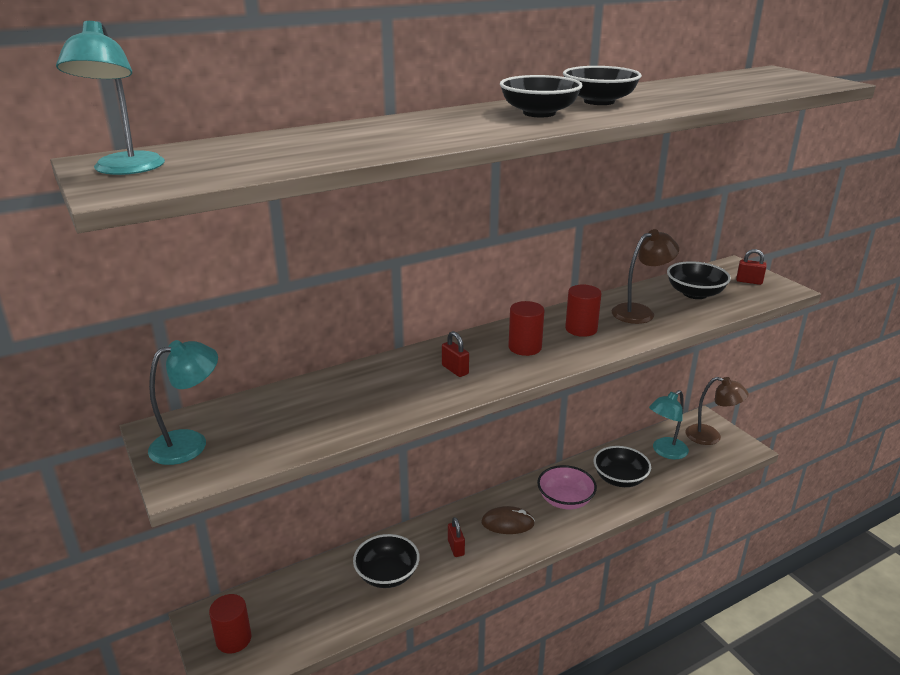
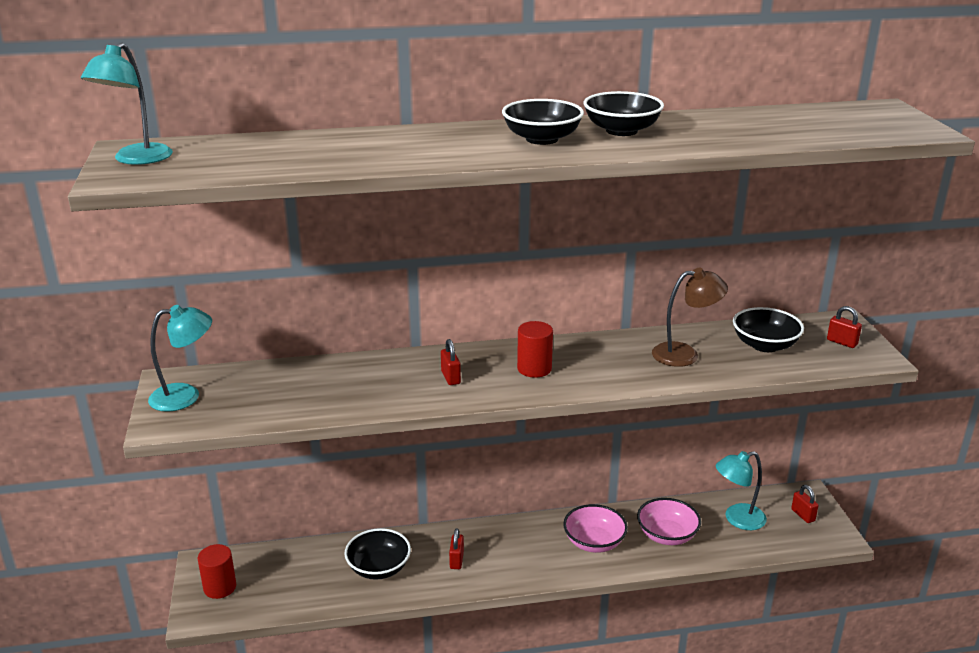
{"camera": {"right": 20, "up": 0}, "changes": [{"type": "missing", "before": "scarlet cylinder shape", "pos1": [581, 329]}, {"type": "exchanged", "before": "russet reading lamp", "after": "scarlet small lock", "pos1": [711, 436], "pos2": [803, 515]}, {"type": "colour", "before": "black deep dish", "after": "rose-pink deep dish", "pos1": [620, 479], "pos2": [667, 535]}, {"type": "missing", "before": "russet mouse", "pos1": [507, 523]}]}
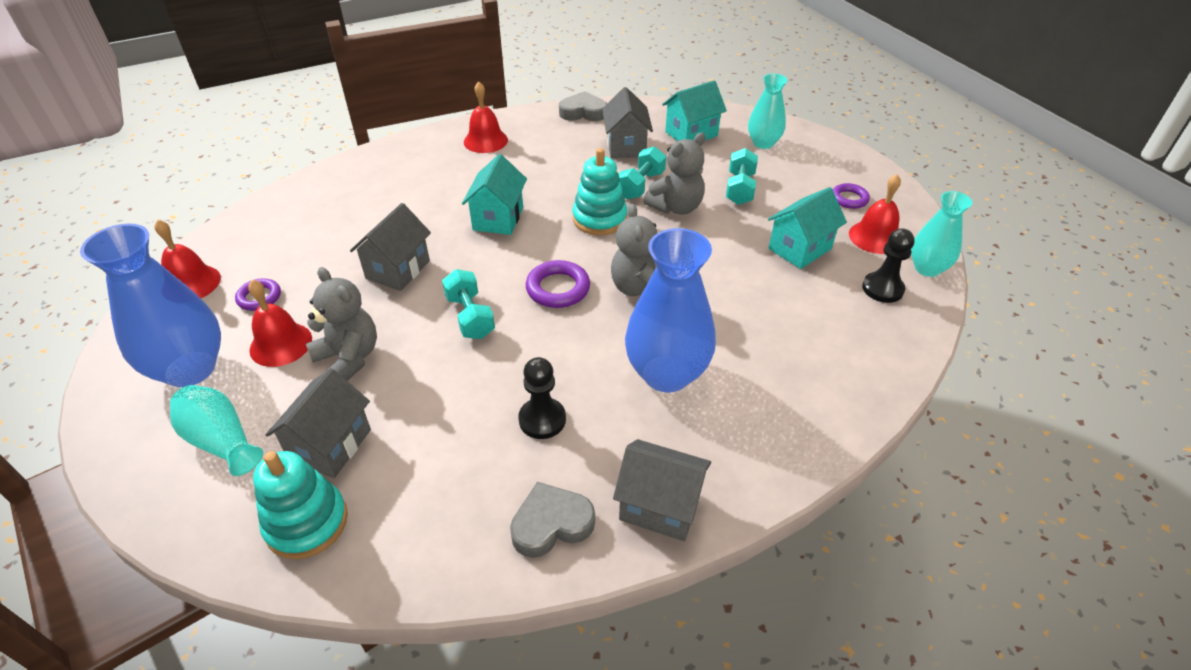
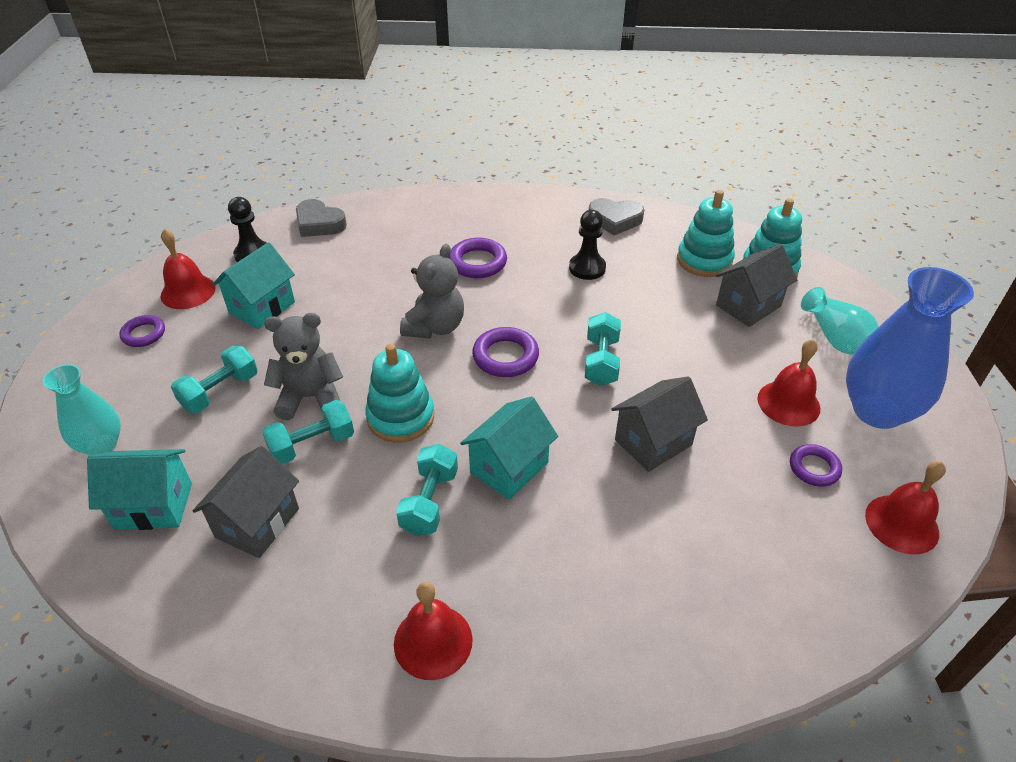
{"camera": {"right": -150, "up": 0}, "changes": [{"type": "relocated", "before": "ash-grey love heart", "pos1": [583, 112], "pos2": [319, 223]}, {"type": "spun", "before": "aqua house", "pos1": [799, 249], "pos2": [262, 307], "turn": -45}, {"type": "missing", "before": "aqua tall vase", "pos1": [927, 268]}, {"type": "exchanged", "before": "cobalt tall vase", "after": "royal purple hoop", "pos1": [666, 374], "pos2": [478, 262]}, {"type": "missing", "before": "ash-grey teddy", "pos1": [349, 358]}, {"type": "missing", "before": "ash-grey house", "pos1": [659, 506]}, {"type": "appeared", "after": "aqua stacking rings", "pos2": [704, 260]}, {"type": "appeared", "after": "aqua dumbbell", "pos2": [429, 501]}]}
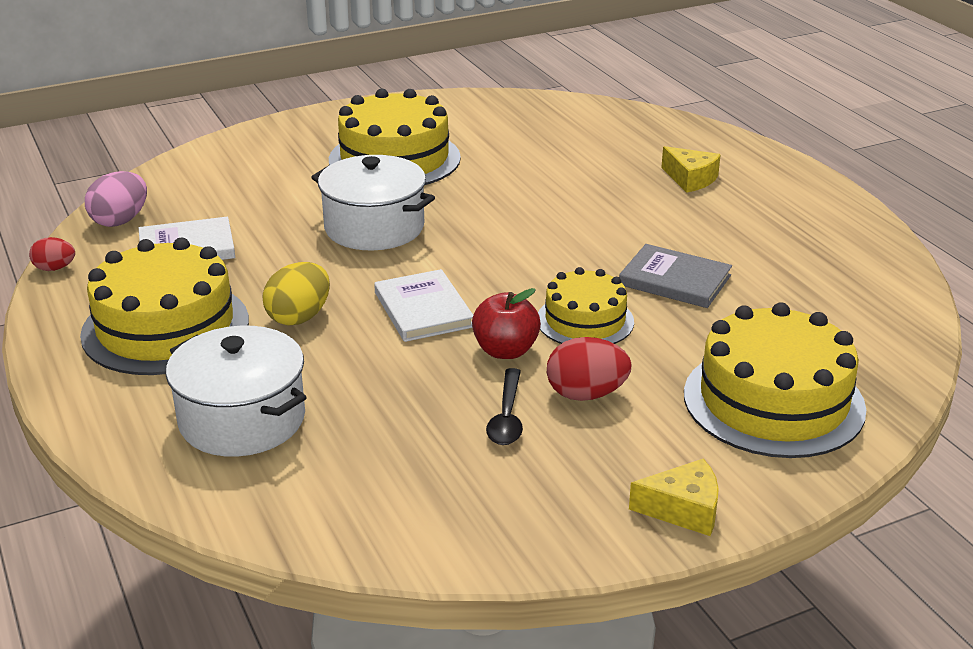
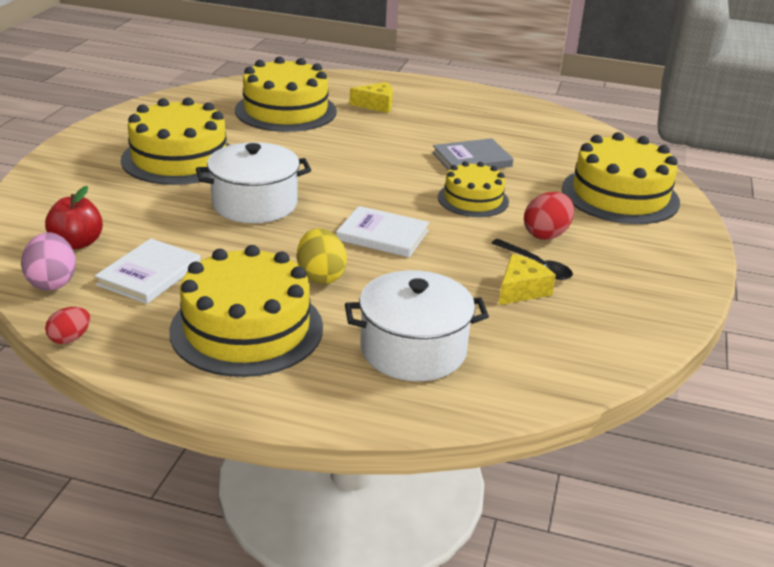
{"camera": {"right": -50, "up": 0}, "changes": [{"type": "relocated", "before": "scarlet toy apple", "pos1": [505, 351], "pos2": [77, 243]}, {"type": "relocated", "before": "golden cheese wedge", "pos1": [683, 509], "pos2": [521, 290]}, {"type": "appeared", "after": "golden gateau", "pos2": [285, 111]}]}
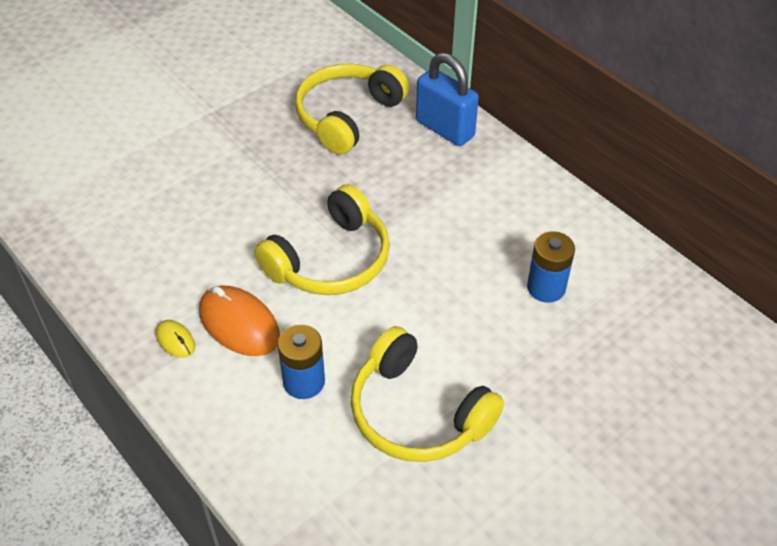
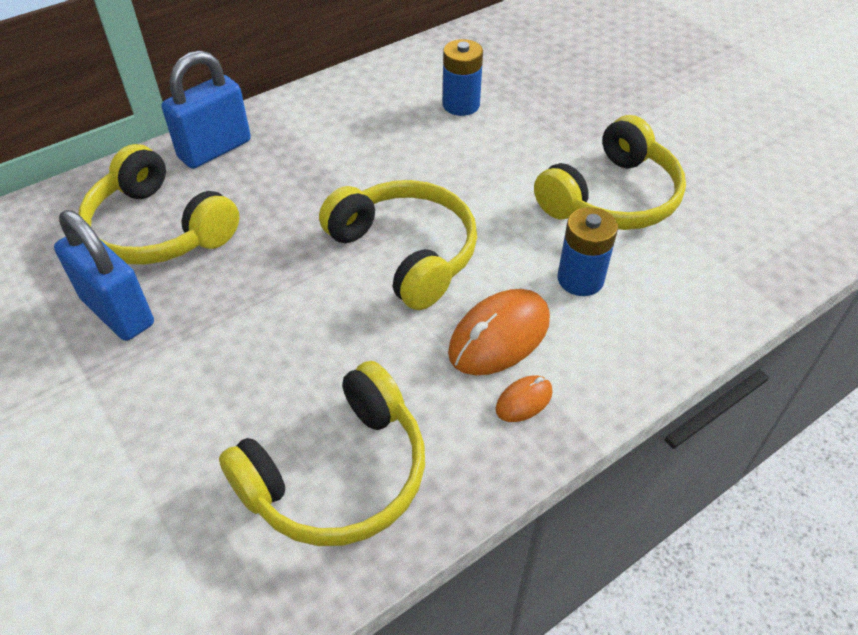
{"camera": {"right": -85, "up": 0}, "changes": [{"type": "colour", "before": "golden mouse", "after": "orange mouse", "pos1": [175, 340], "pos2": [524, 401]}, {"type": "appeared", "after": "cobalt small lock", "pos2": [118, 311]}, {"type": "appeared", "after": "golden over-ear headphones", "pos2": [338, 474]}]}
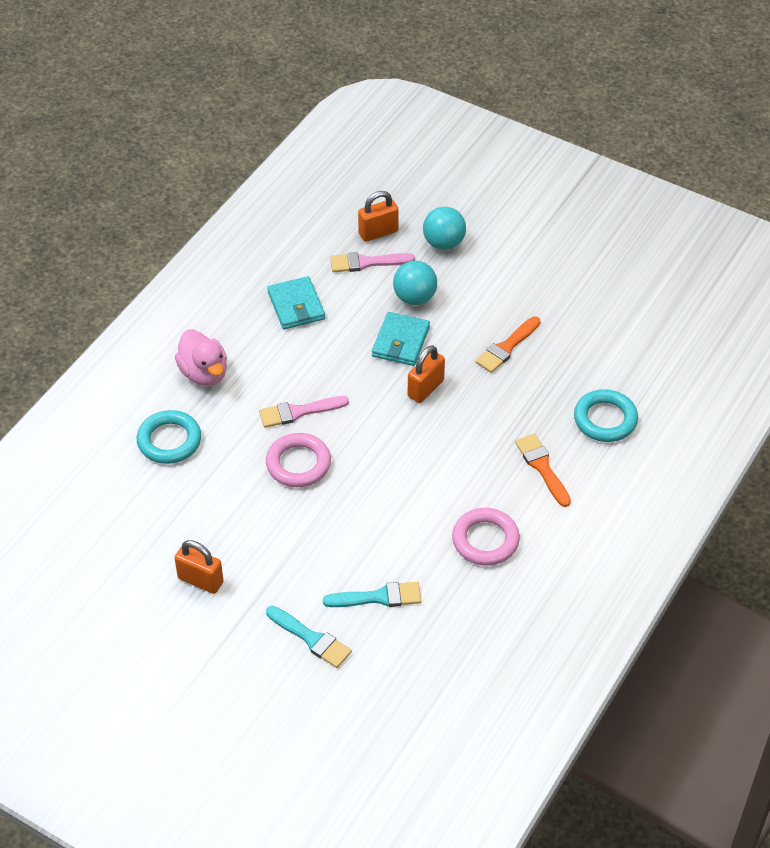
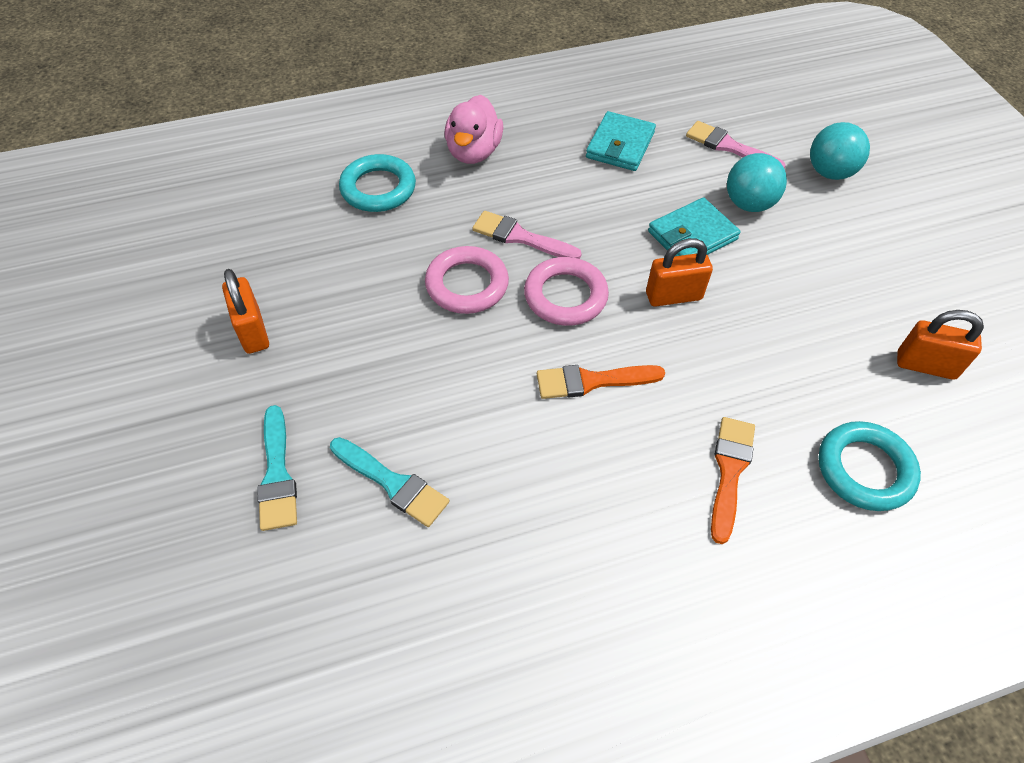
{"camera": {"right": 40, "up": 5}, "changes": [{"type": "relocated", "before": "orange small lock", "pos1": [378, 232], "pos2": [925, 365]}, {"type": "relocated", "before": "orange paintbrush", "pos1": [506, 347], "pos2": [592, 381]}, {"type": "relocated", "before": "rose-pink hoop", "pos1": [485, 540], "pos2": [565, 296]}]}
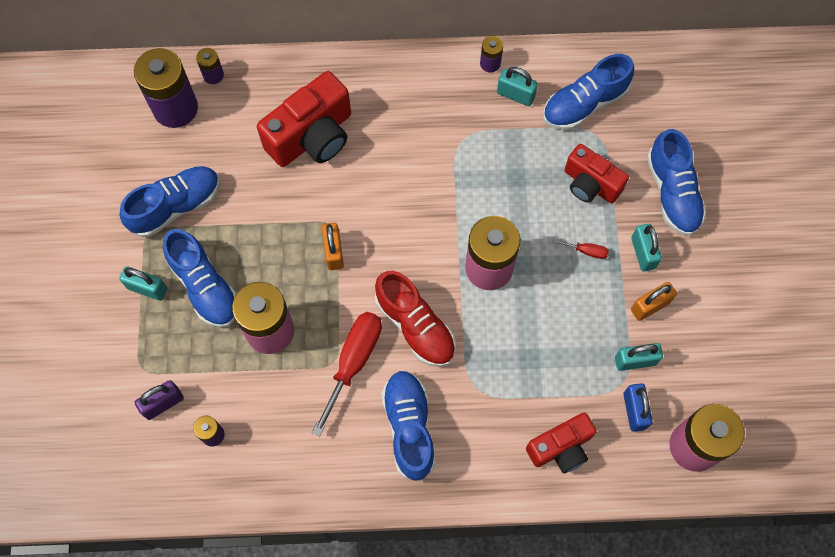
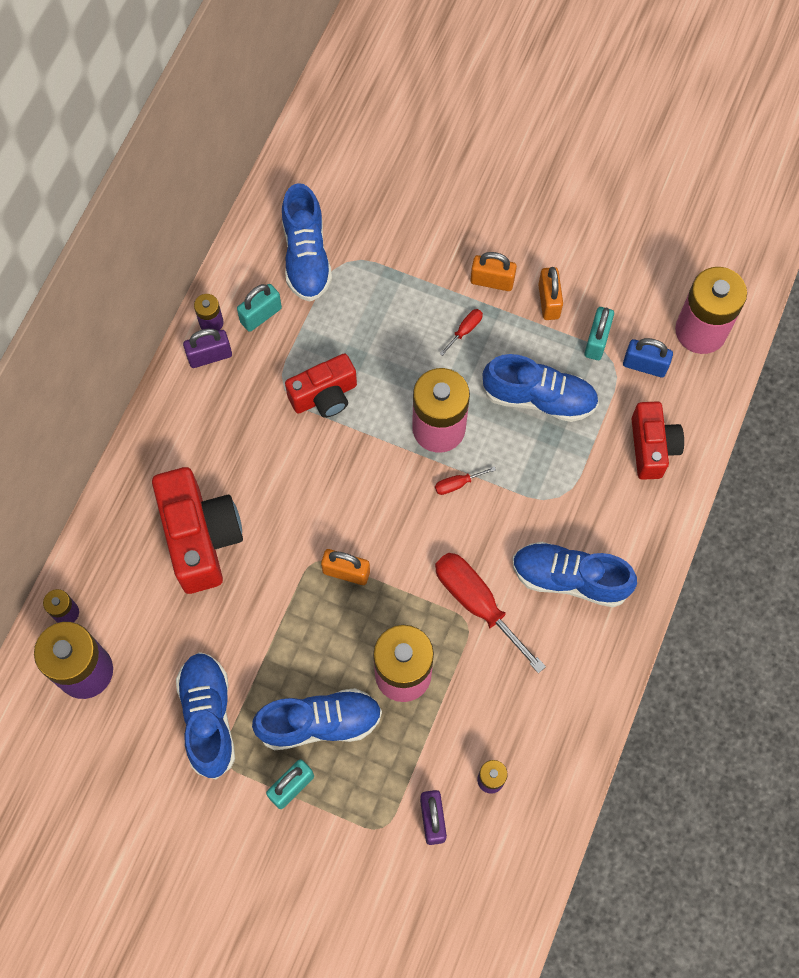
{"camera": {"right": -65, "up": 0}, "changes": [{"type": "relocated", "before": "cobalt sneaker", "pos1": [672, 193], "pos2": [539, 398]}, {"type": "relocated", "before": "scarlet photo camera", "pos1": [590, 184], "pos2": [324, 396]}, {"type": "colour", "before": "aqua small lock", "after": "orange small lock", "pos1": [642, 253], "pos2": [492, 281]}, {"type": "missing", "before": "scarlet sneaker", "pos1": [415, 326]}, {"type": "appeared", "after": "royal purple small lock", "pos2": [210, 356]}, {"type": "appeared", "after": "scarlet flat screwdriver", "pos2": [457, 484]}]}
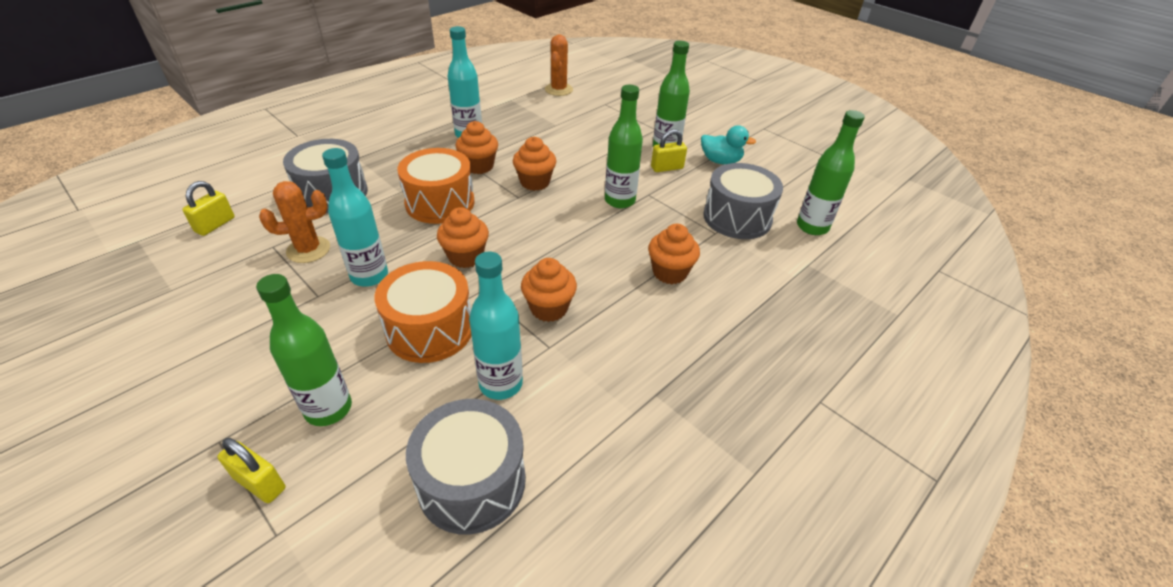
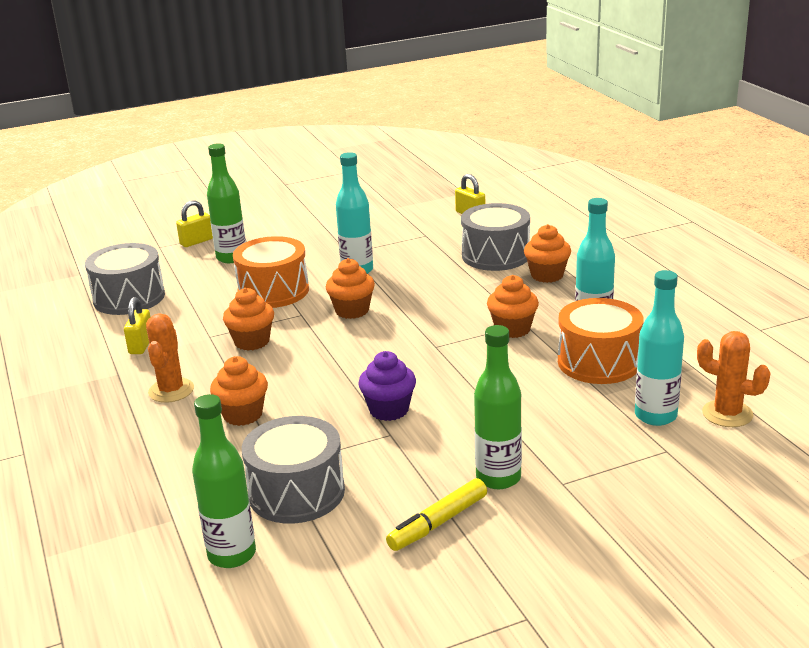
{"camera": {"right": 115, "up": -15}, "changes": [{"type": "exchanged", "before": "green flask", "after": "royal purple cupcake", "pos1": [619, 201], "pos2": [389, 410]}, {"type": "exchanged", "before": "aqua toy duck", "after": "golden felt pen", "pos1": [720, 161], "pos2": [438, 523]}, {"type": "relocated", "before": "golden small lock", "pos1": [667, 168], "pos2": [141, 345]}, {"type": "relocated", "before": "orange cupcake", "pos1": [535, 182], "pos2": [547, 275]}, {"type": "relocated", "before": "orange toy drum", "pos1": [440, 203], "pos2": [598, 362]}, {"type": "relocated", "before": "orange prickly plant", "pos1": [308, 250], "pos2": [171, 390]}, {"type": "relocated", "before": "aqua flask", "pos1": [501, 384], "pos2": [655, 416]}]}
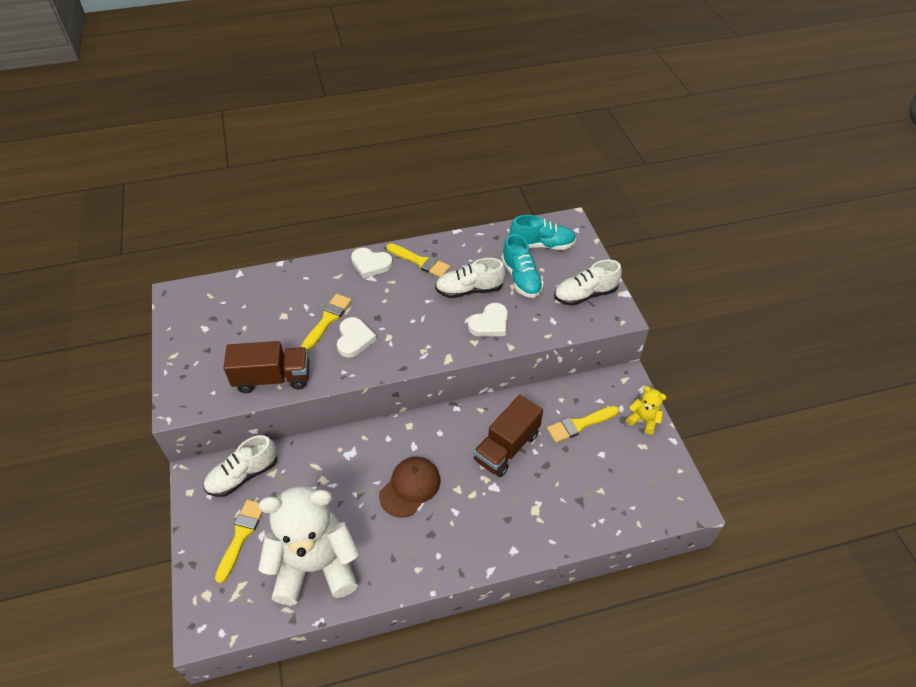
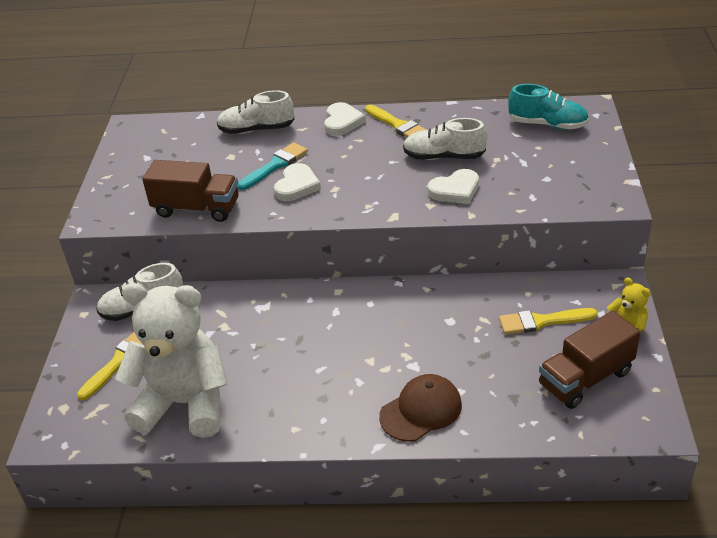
{"camera": {"right": 20, "up": -10}, "changes": [{"type": "missing", "before": "aqua sneaker", "pos1": [521, 278]}, {"type": "spun", "before": "white love heart", "pos1": [371, 264], "pos2": [342, 122], "turn": -120}, {"type": "relocated", "before": "white sneaker", "pos1": [585, 294], "pos2": [256, 129]}, {"type": "colour", "before": "golden paintbrush", "after": "aqua paintbrush", "pos1": [327, 320], "pos2": [275, 165]}, {"type": "relocated", "before": "russet toy truck", "pos1": [507, 447], "pos2": [585, 378]}, {"type": "relocated", "before": "russet baseball cap", "pos1": [410, 487], "pos2": [421, 410]}]}
